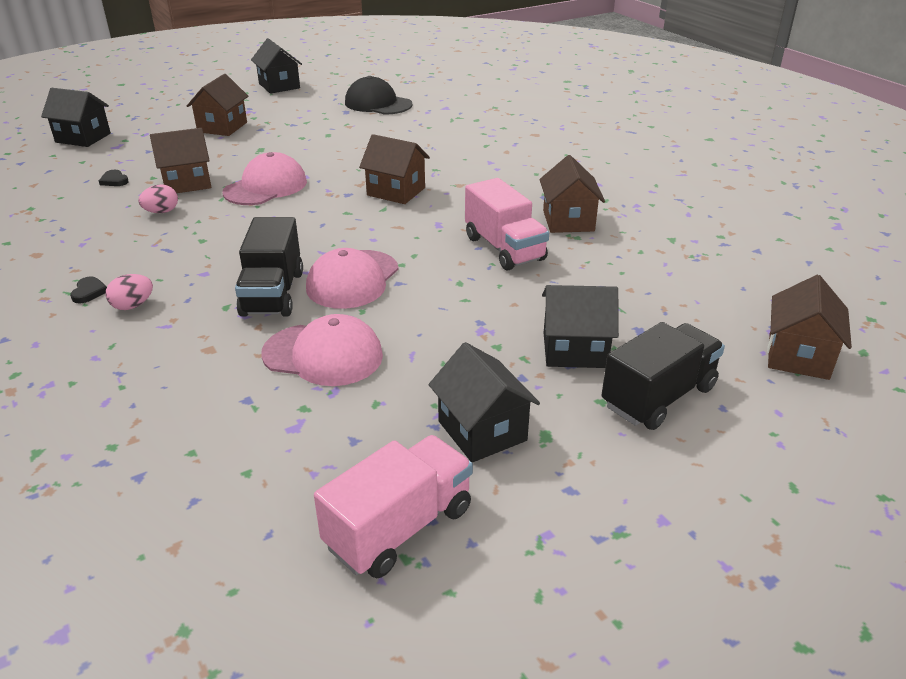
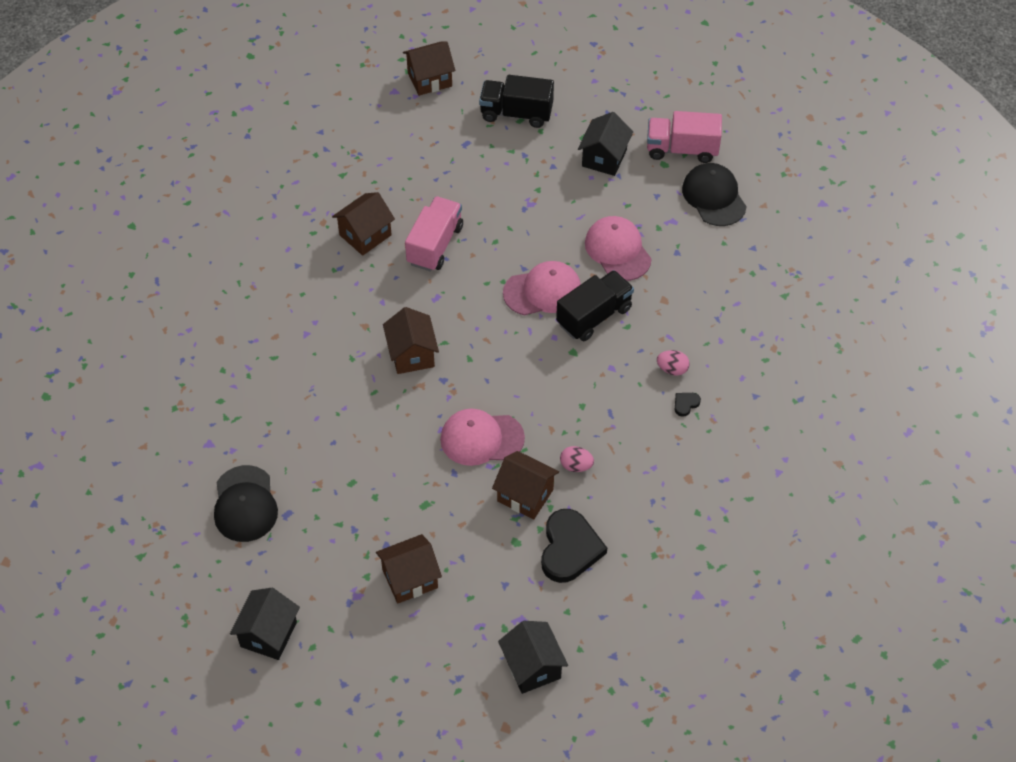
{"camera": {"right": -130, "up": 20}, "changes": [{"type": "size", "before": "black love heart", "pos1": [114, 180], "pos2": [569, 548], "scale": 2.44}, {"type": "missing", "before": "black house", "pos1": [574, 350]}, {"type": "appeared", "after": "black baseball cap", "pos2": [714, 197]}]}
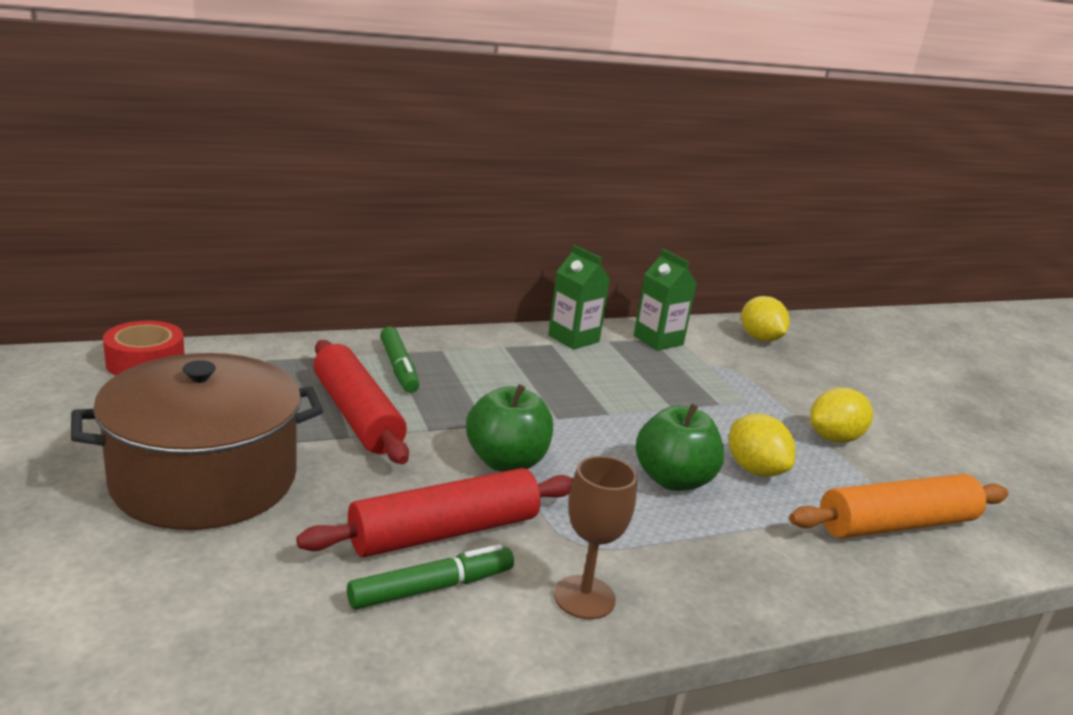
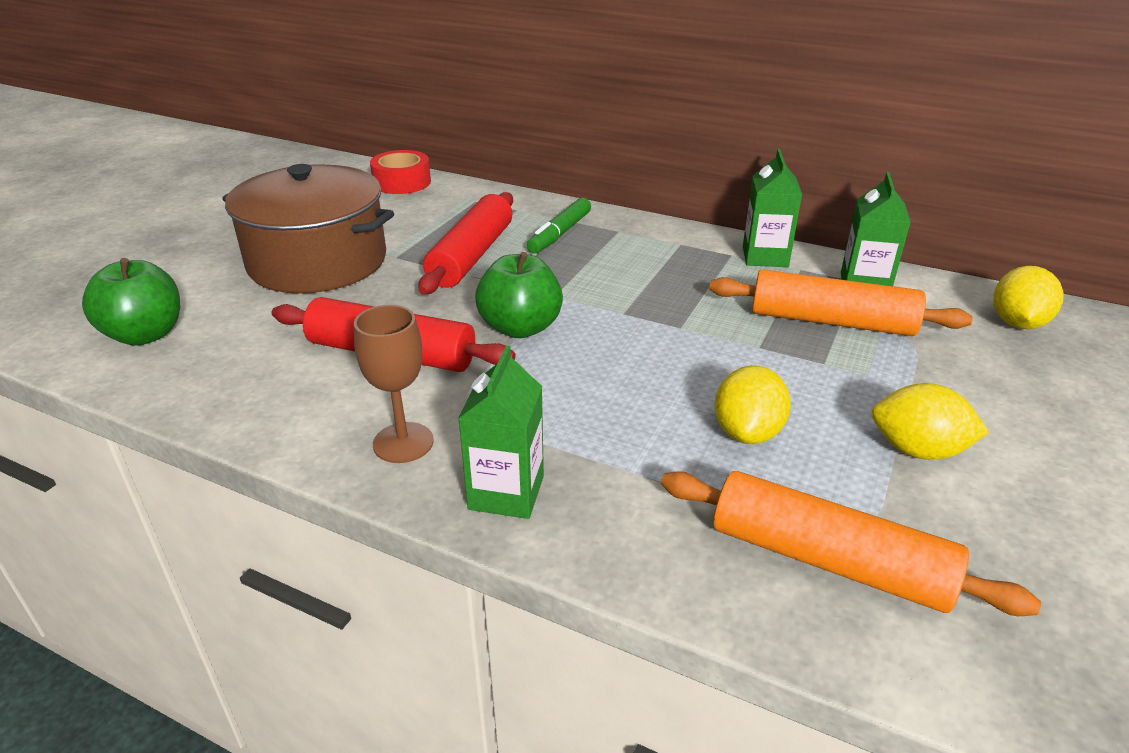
{"camera": {"right": 50, "up": 10}, "changes": [{"type": "relocated", "before": "green toy apple", "pos1": [673, 480], "pos2": [145, 335]}, {"type": "missing", "before": "green felt pen", "pos1": [432, 588]}, {"type": "appeared", "after": "orange dough roller", "pos2": [831, 321]}, {"type": "appeared", "after": "green carton", "pos2": [506, 492]}]}
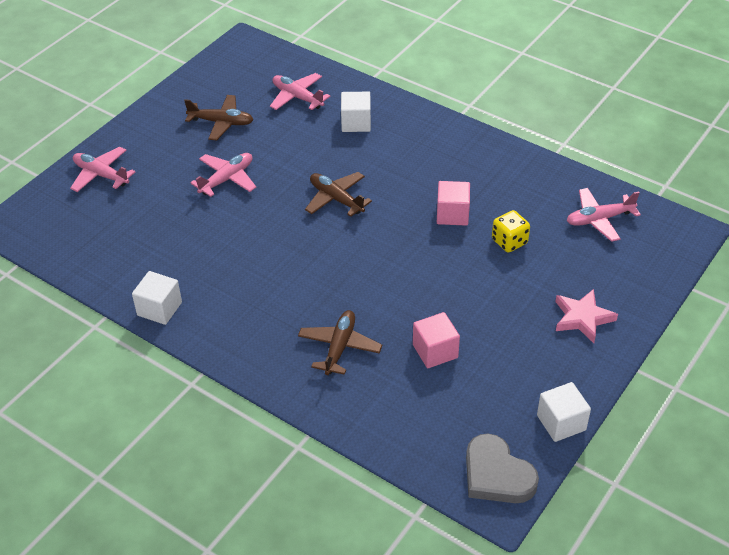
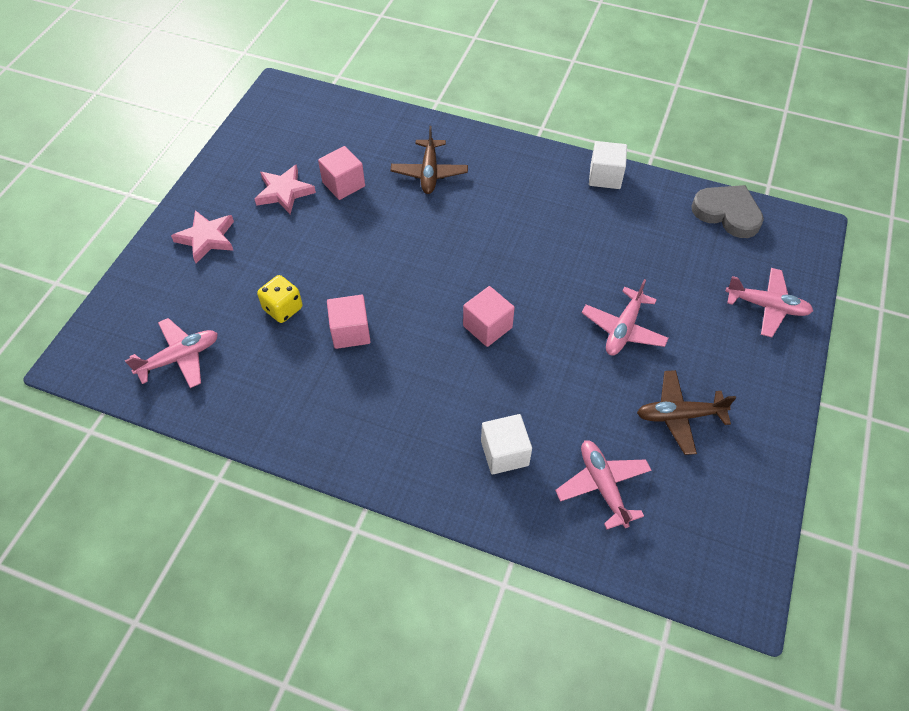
{"camera": {"right": 165, "up": 10}, "changes": [{"type": "spun", "before": "rose-pink aeroplane", "pos1": [297, 97], "pos2": [602, 486], "turn": -135}, {"type": "exchanged", "before": "russet aeroplane", "after": "rose-pink cube", "pos1": [336, 199], "pos2": [487, 327]}, {"type": "missing", "before": "white cube", "pos1": [561, 422]}, {"type": "relocated", "before": "ash-grey love heart", "pos1": [497, 475], "pos2": [727, 213]}, {"type": "appeared", "after": "rose-pink five-pointed star", "pos2": [284, 192]}]}
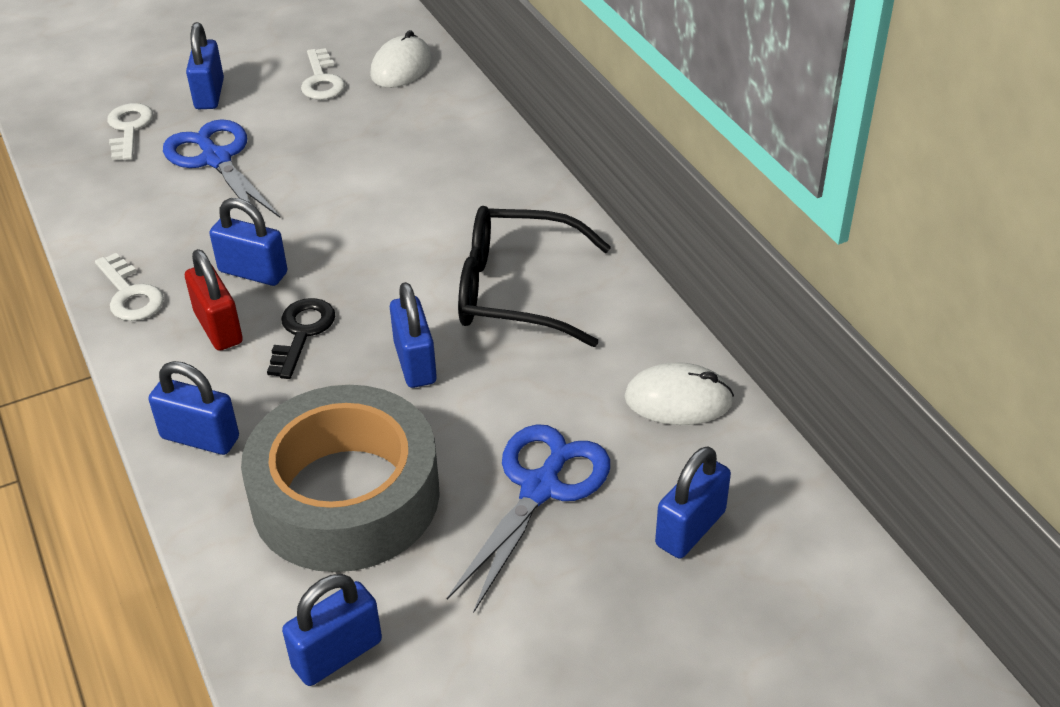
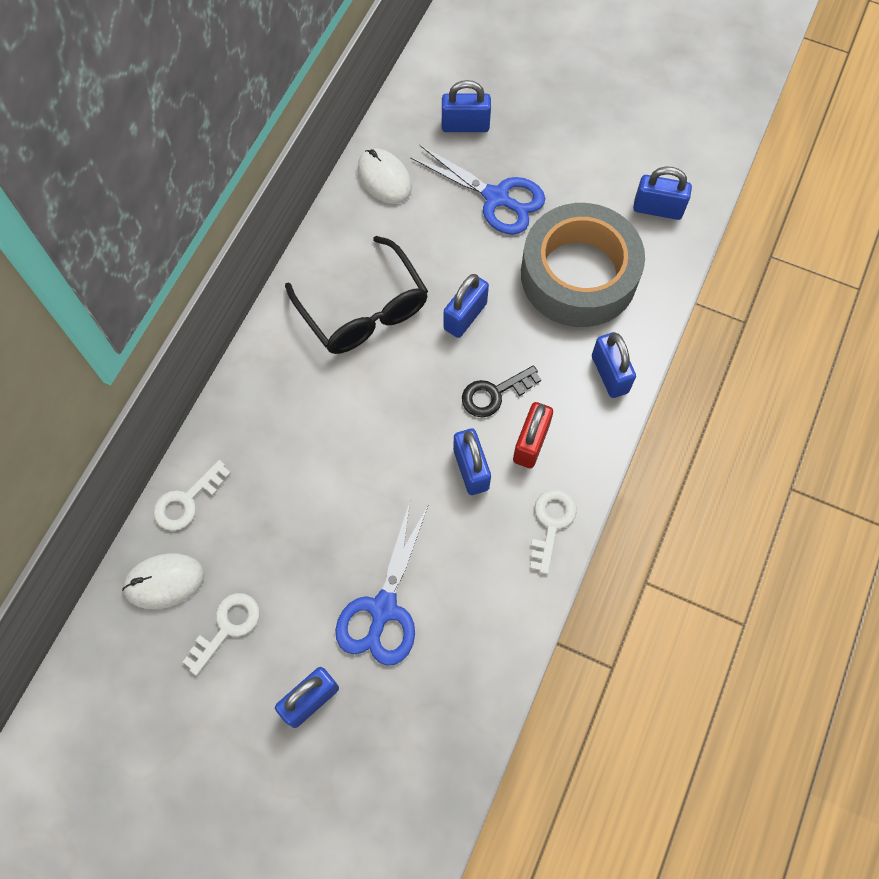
{"camera": {"right": -130, "up": 25}, "changes": [{"type": "relocated", "before": "white door key", "pos1": [129, 128], "pos2": [187, 501]}, {"type": "spun", "before": "cobalt pair of scissors", "pos1": [540, 488], "pos2": [496, 198], "turn": -135}]}
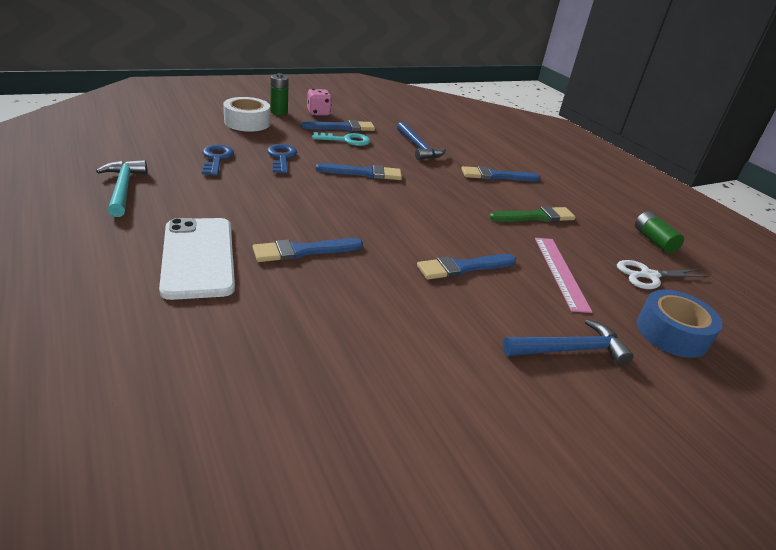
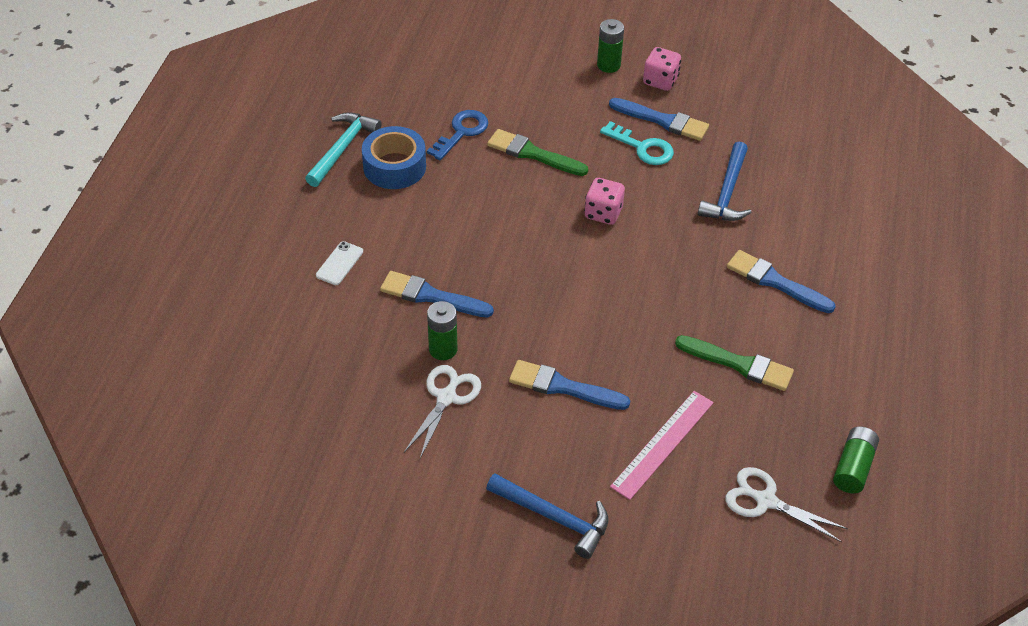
{"camera": {"right": 45, "up": 15}, "changes": [{"type": "missing", "before": "white sticky tape", "pos1": [247, 122]}, {"type": "exchanged", "before": "cobalt door key", "after": "green paintbrush", "pos1": [281, 158], "pos2": [533, 154]}, {"type": "exchanged", "before": "cobalt paintbrush", "after": "rose-pink dice", "pos1": [363, 173], "pos2": [603, 213]}, {"type": "size", "before": "white phone", "pos1": [198, 257], "pos2": [339, 263], "scale": 0.42}, {"type": "relocated", "before": "cobalt sticky tape", "pos1": [672, 333], "pos2": [394, 166]}, {"type": "appeared", "after": "green AA battery", "pos2": [443, 349]}, {"type": "appeared", "after": "white pair of scissors", "pos2": [446, 398]}]}
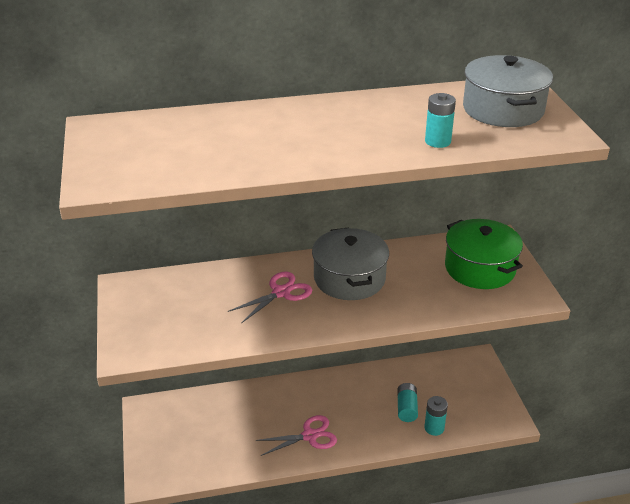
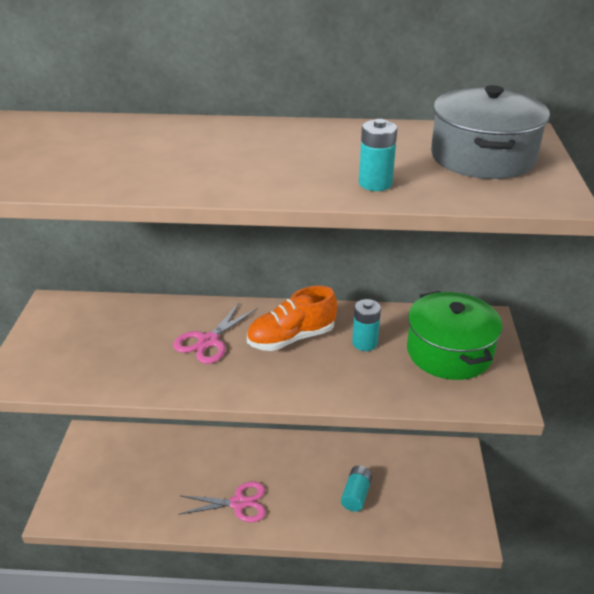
{"camera": {"right": 15, "up": 0}, "changes": [{"type": "exchanged", "before": "ash-grey pot", "after": "orange sneaker", "pos1": [349, 278], "pos2": [291, 338]}, {"type": "spun", "before": "rose-pink pair of scissors", "pos1": [281, 292], "pos2": [208, 341], "turn": 150}, {"type": "relocated", "before": "aqua AA battery", "pos1": [434, 428], "pos2": [364, 343]}]}
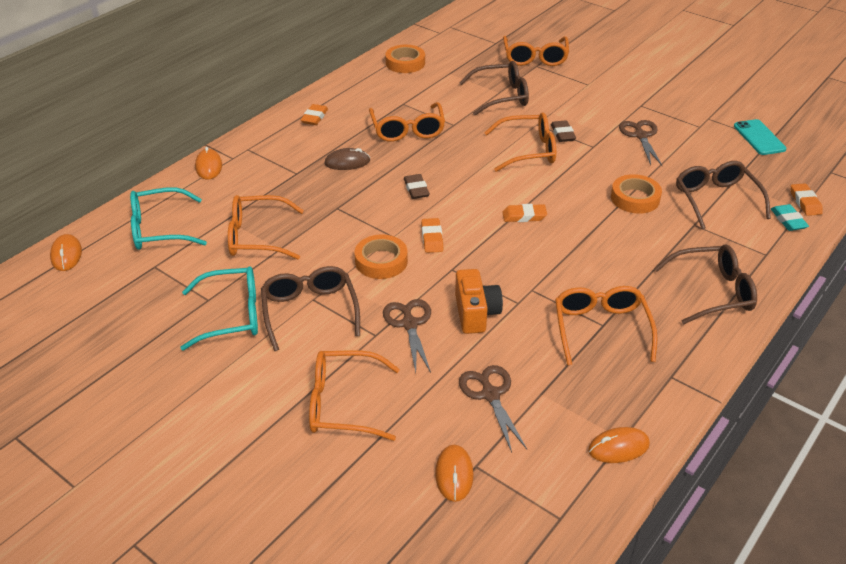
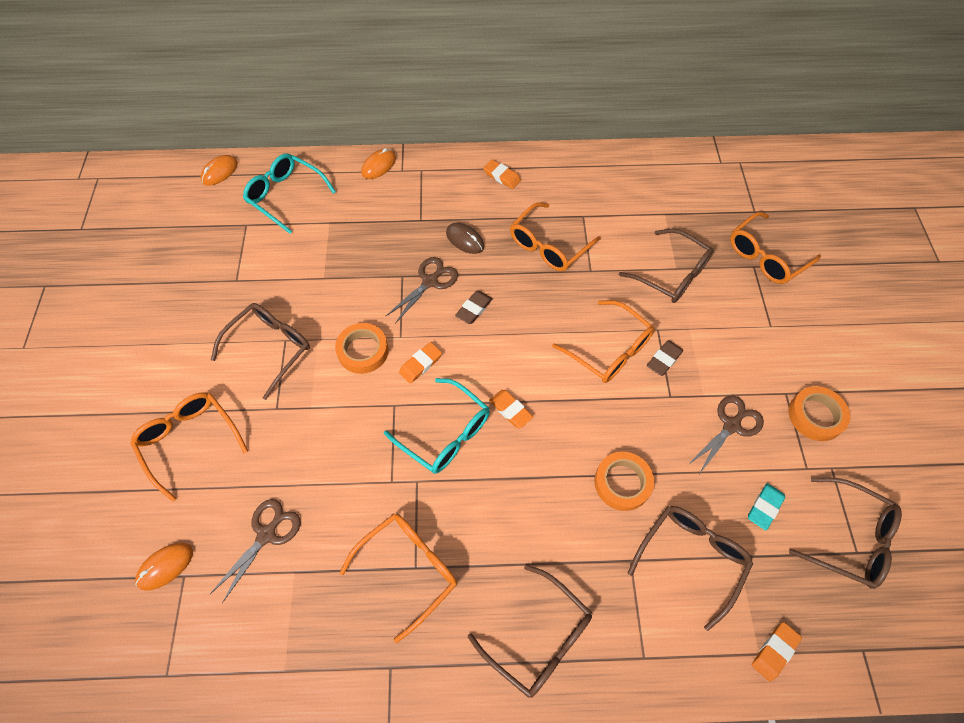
{"camera": {"right": 50, "up": 20}, "changes": [{"type": "relocated", "before": "orange sticky tape", "pos1": [405, 63], "pos2": [815, 416]}, {"type": "spun", "before": "orange gum eraser", "pos1": [314, 117], "pos2": [502, 176], "turn": 60}, {"type": "exchanged", "before": "aqua phone", "after": "russet spectacles", "pos1": [759, 137], "pos2": [850, 538]}, {"type": "missing", "before": "orange spectacles", "pos1": [257, 237]}, {"type": "relocated", "before": "aqua gum eraser", "pos1": [788, 220], "pos2": [764, 507]}, {"type": "relocated", "before": "aqua spectacles", "pos1": [232, 315], "pos2": [446, 434]}, {"type": "missing", "before": "orange photo camera", "pos1": [476, 313]}, {"type": "relocated", "before": "russet pair of scissors", "pos1": [409, 324], "pos2": [430, 281]}, {"type": "missing", "before": "orange mouse", "pos1": [618, 447]}]}
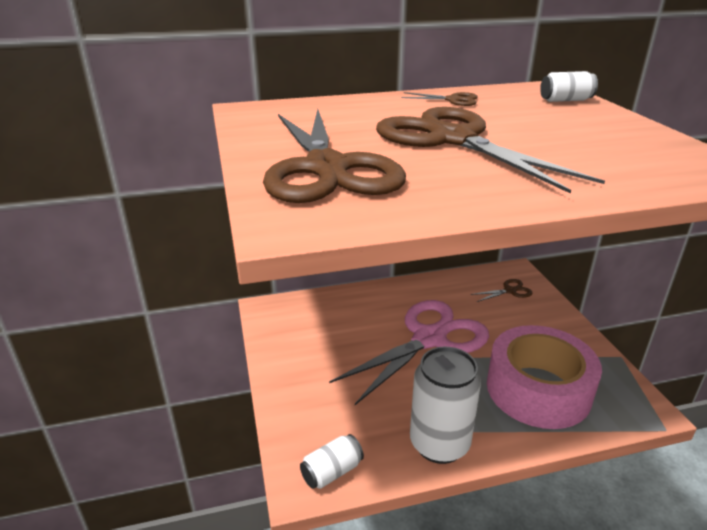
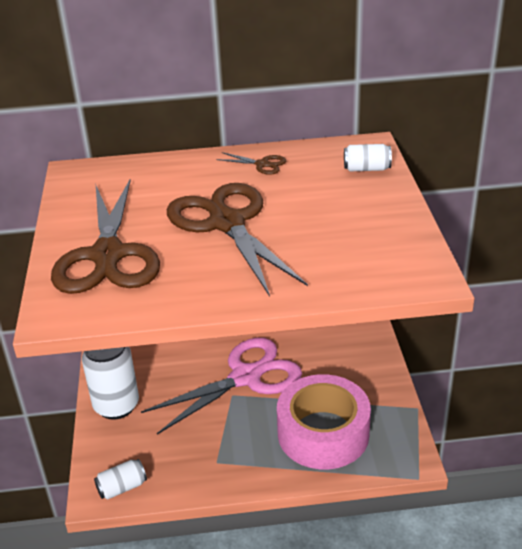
{"camera": {"right": 10, "up": 5}, "changes": [{"type": "missing", "before": "russet pair of scissors", "pos1": [510, 291]}, {"type": "relocated", "before": "white tin", "pos1": [439, 444], "pos2": [116, 406]}]}
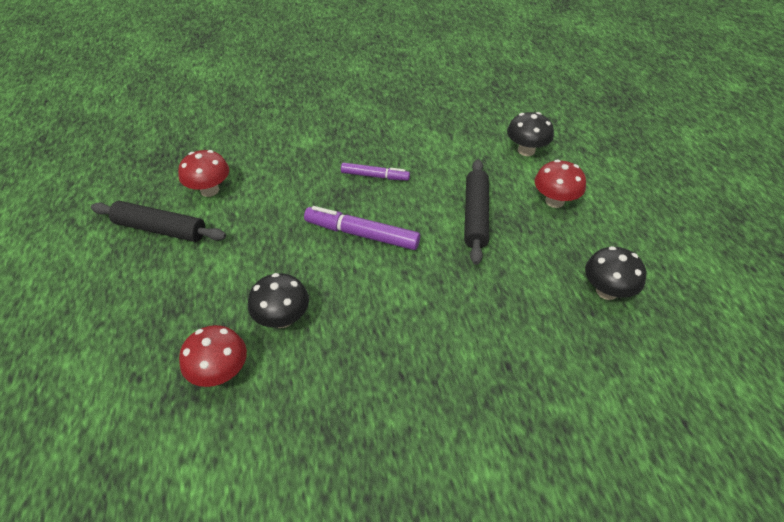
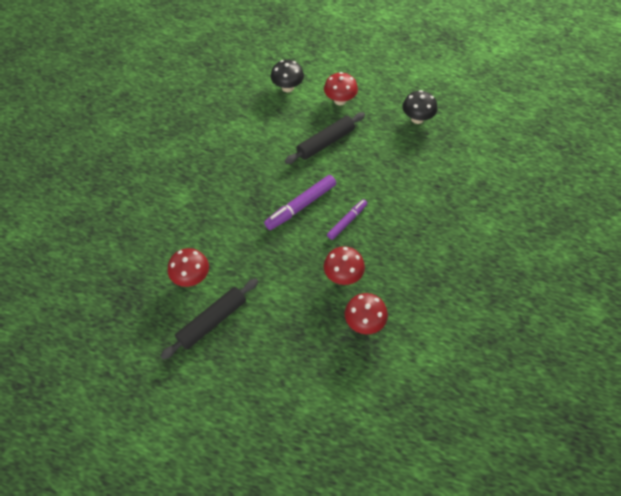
{"camera": {"right": -60, "up": 10}, "changes": [{"type": "spun", "before": "black dough roller", "pos1": [476, 216], "pos2": [325, 142], "turn": -75}, {"type": "relocated", "before": "royal purple felt pen", "pos1": [375, 176], "pos2": [347, 221]}, {"type": "colour", "before": "black fungus", "after": "scarlet fungus", "pos1": [282, 318], "pos2": [343, 275]}]}
